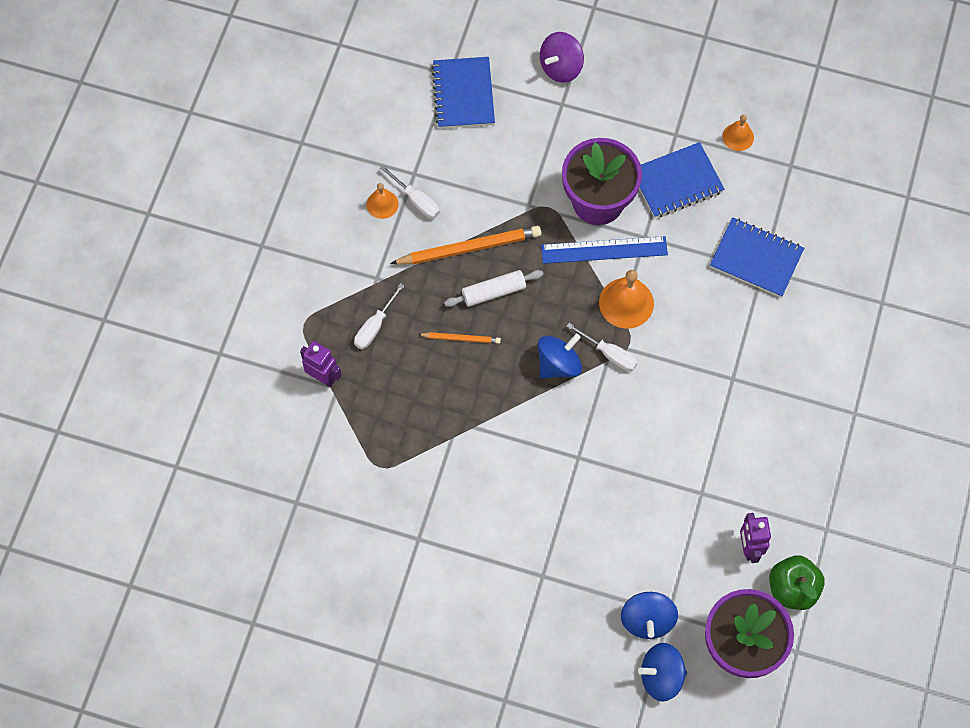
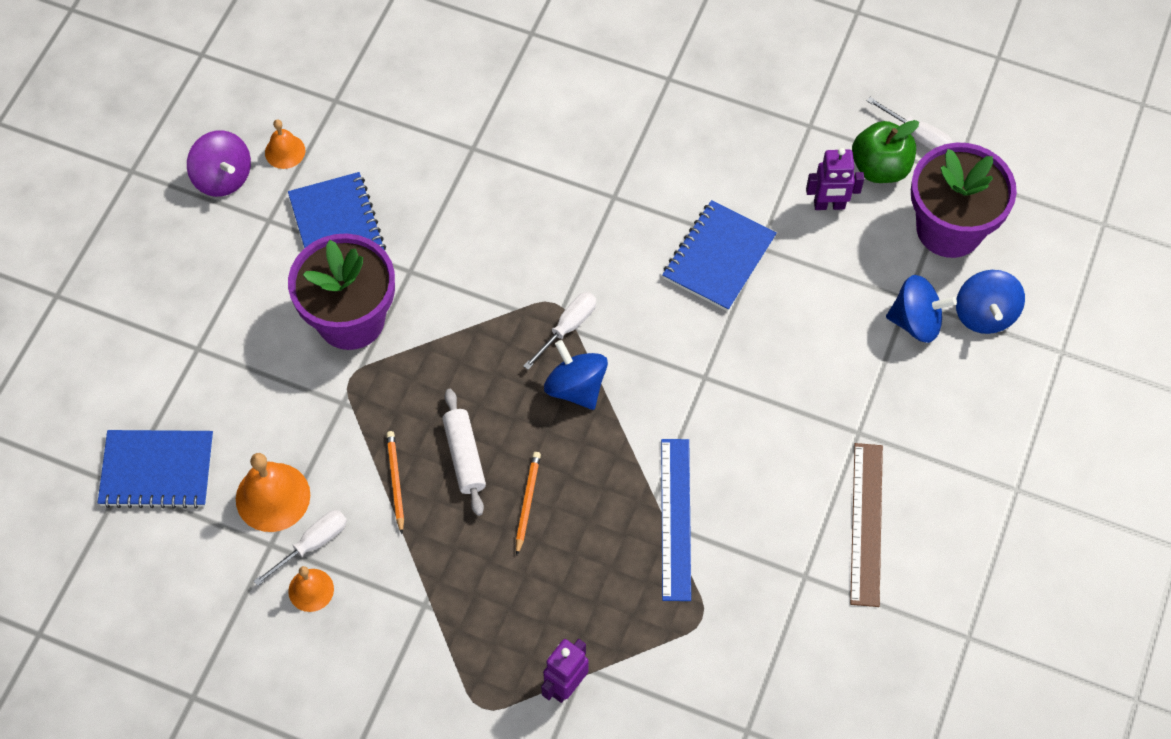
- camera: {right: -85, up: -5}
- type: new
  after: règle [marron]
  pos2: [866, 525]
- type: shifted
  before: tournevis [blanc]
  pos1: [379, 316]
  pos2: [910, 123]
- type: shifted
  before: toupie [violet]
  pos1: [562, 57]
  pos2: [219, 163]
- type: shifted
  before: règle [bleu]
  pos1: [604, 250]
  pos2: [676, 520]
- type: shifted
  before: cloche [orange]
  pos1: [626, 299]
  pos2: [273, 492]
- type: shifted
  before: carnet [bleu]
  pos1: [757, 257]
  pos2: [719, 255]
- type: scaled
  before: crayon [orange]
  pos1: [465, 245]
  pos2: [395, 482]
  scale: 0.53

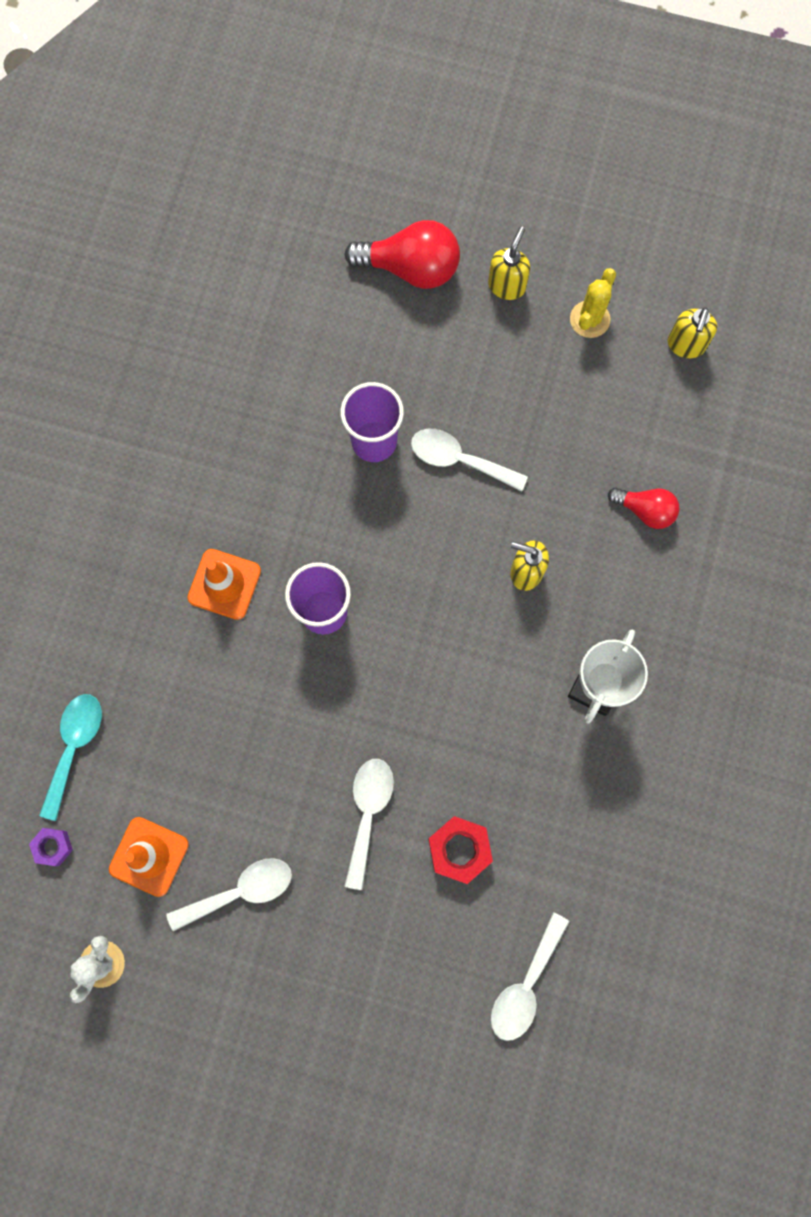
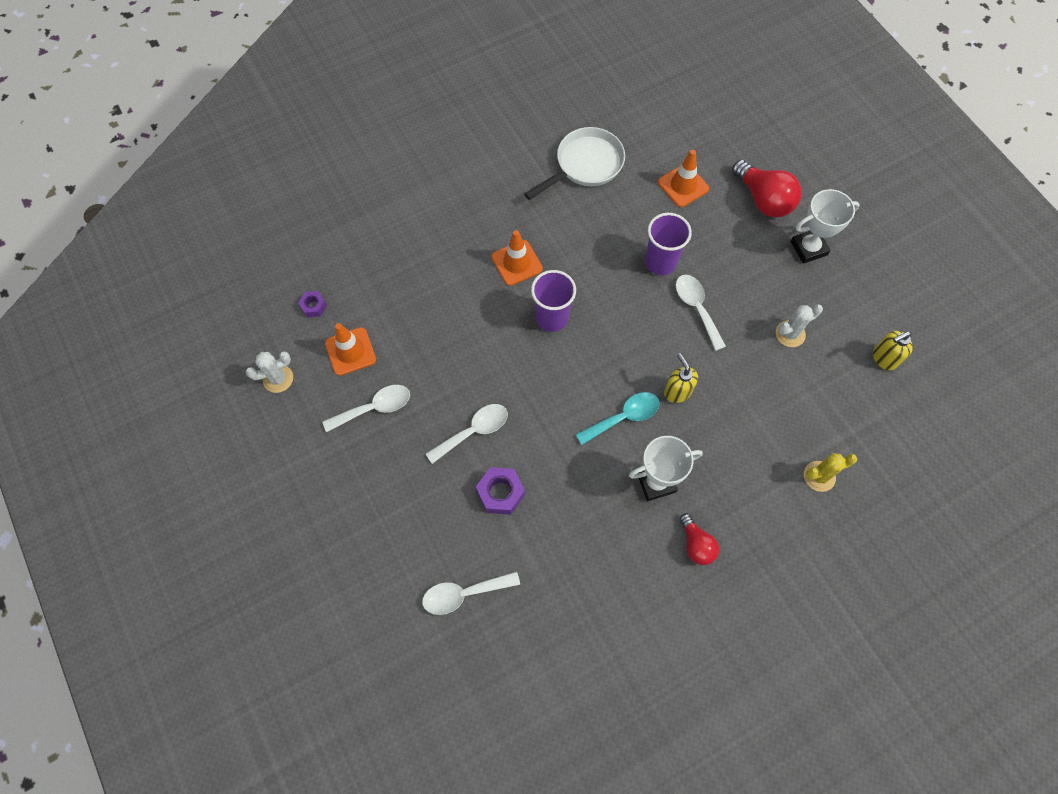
- camera: {right: 45, up: -10}
- type: new
  after: poêle [blanc]
  pos2: [574, 163]
- type: new
  after: cône de chantier [orange]
  pos2: [683, 178]
- type: new
  after: cactus [blanc]
  pos2: [799, 325]
- type: shifted
  before: cuillère [turquoise]
  pos1: [70, 757]
  pos2: [617, 418]
- type: shifted
  before: cactus [jaune]
  pos1: [593, 303]
  pos2: [830, 472]
- type: shifted
  before: ampoule [rouge]
  pos1: [644, 508]
  pos2: [699, 539]
- type: swapped
  before: distributeur de savon [jaune]
  after: trophée [blanc]
  pos1: [509, 263]
  pos2: [825, 226]
- type: repainted
  before: écrou [rouge]
  after: écrou [violet]
  pos1: [460, 850]
  pos2: [500, 491]
- type: rotated
  before: cuillère [blanc]
  pos1: [229, 894]
  pos2: [366, 408]
  turn: -45

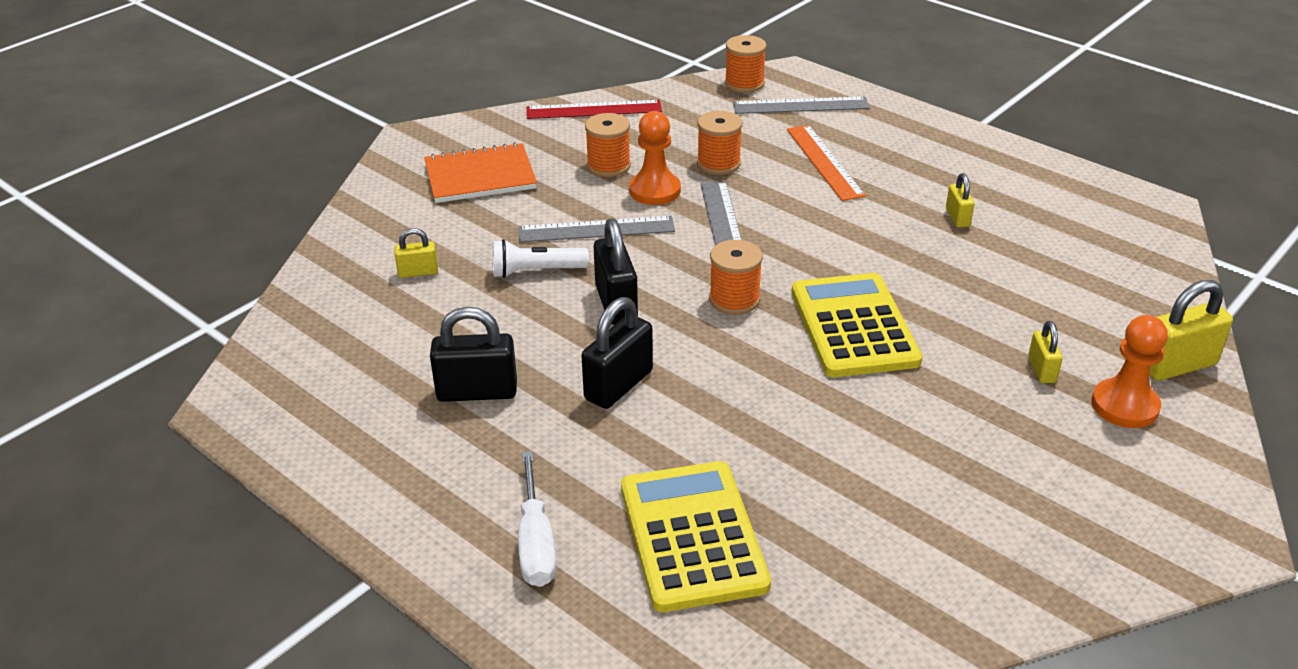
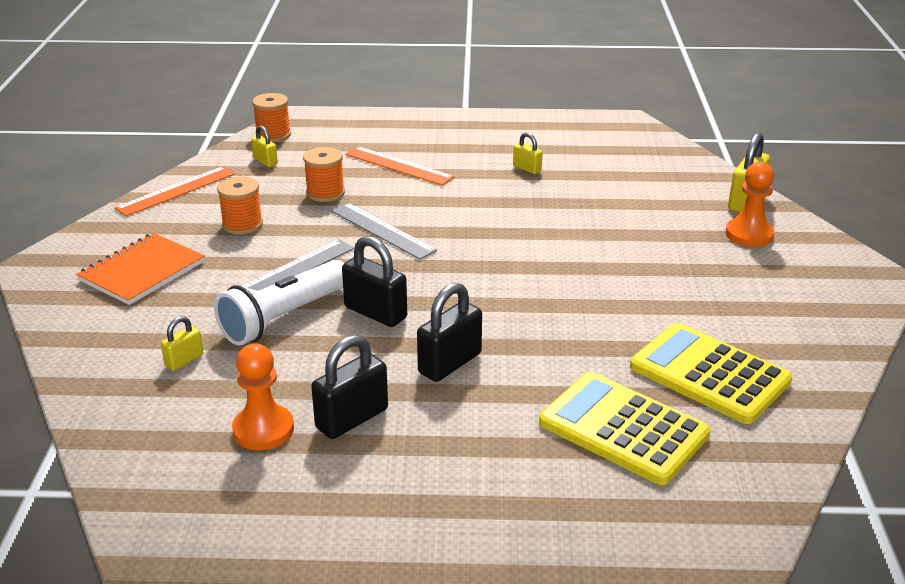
- camera: {right: -40, up: -5}
- type: gone
  before: tournevis [blanc]
  pos1: [537, 519]
- type: gone
  before: bobine [orange]
  pos1: [736, 277]
- type: gone
  before: règle [gris]
  pos1: [801, 105]
- type: shifted
  before: pion [orange]
  pos1: [655, 158]
  pos2: [263, 396]
- type: shifted
  before: calculatrice [jaune]
  pos1: [857, 325]
  pos2: [711, 373]
- type: shifted
  before: cadenas [jaune]
  pos1: [1045, 352]
  pos2: [264, 146]
- type: repainted
  before: règle [rouge]
  after: règle [orange]
  pos1: [594, 109]
  pos2: [175, 191]
- type: rotated
  before: cadenas [noir]
  pos1: [617, 353]
  pos2: [449, 332]
  turn: 45
- type: scaled
  before: lampe de poche [blanc]
  pos1: [541, 258]
  pos2: [279, 303]
  scale: 1.61

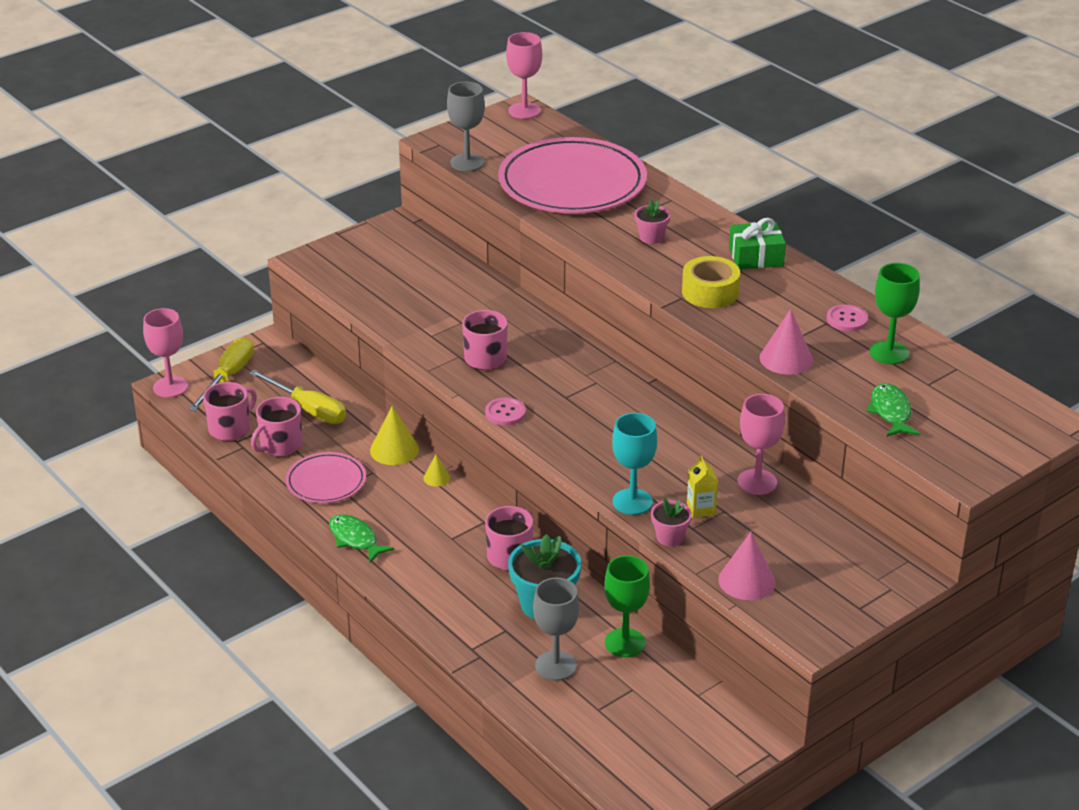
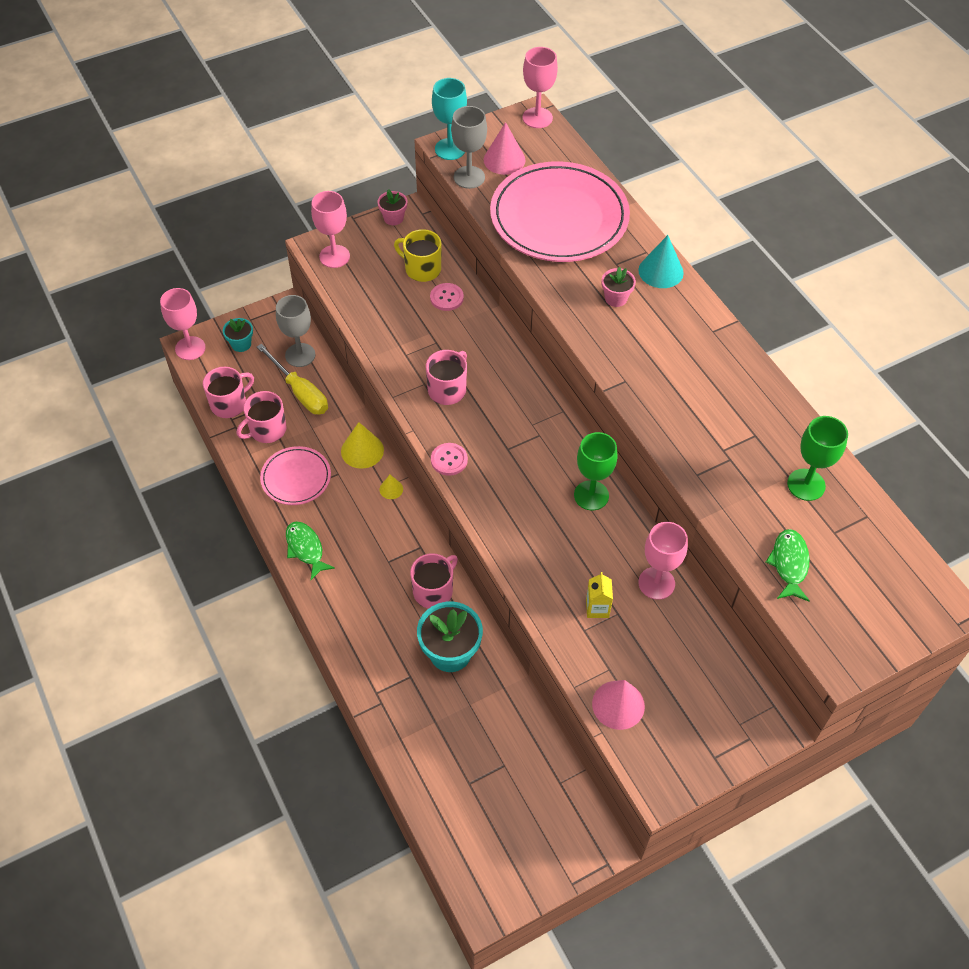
- camera: {right: 10, up: 20}
- type: gone
  before: ruban adhésif [jaune]
  pos1: [711, 282]
- type: gone
  before: cadeau [vert]
  pos1: [757, 243]
- type: new
  after: verre à pied [rose]
  pos2: [330, 229]
- type: new
  after: tasse [jaune]
  pos2: [417, 255]
- type: new
  after: cône [turquoise]
  pos2: [661, 261]
- type: shifted
  before: verre à pied [gris]
  pos1: [556, 629]
  pos2: [295, 331]
- type: shifted
  before: verre à pied [vert]
  pos1: [627, 606]
  pos2: [596, 471]
- type: shifted
  before: verre à pied [turquoise]
  pos1: [634, 464]
  pos2: [449, 119]
- type: shifted
  before: pot de fleurs [rose]
  pos1: [671, 522]
  pos2: [392, 207]
- type: shifted
  before: cône [rose]
  pos1: [786, 341]
  pos2: [504, 148]
- type: shifted
  before: bouton [rose]
  pos1: [847, 318]
  pos2: [447, 297]
- type: swapped
  before: tournevis [jaune]
  after: pot de fleurs [turquoise]
  pos1: [221, 374]
  pos2: [238, 335]

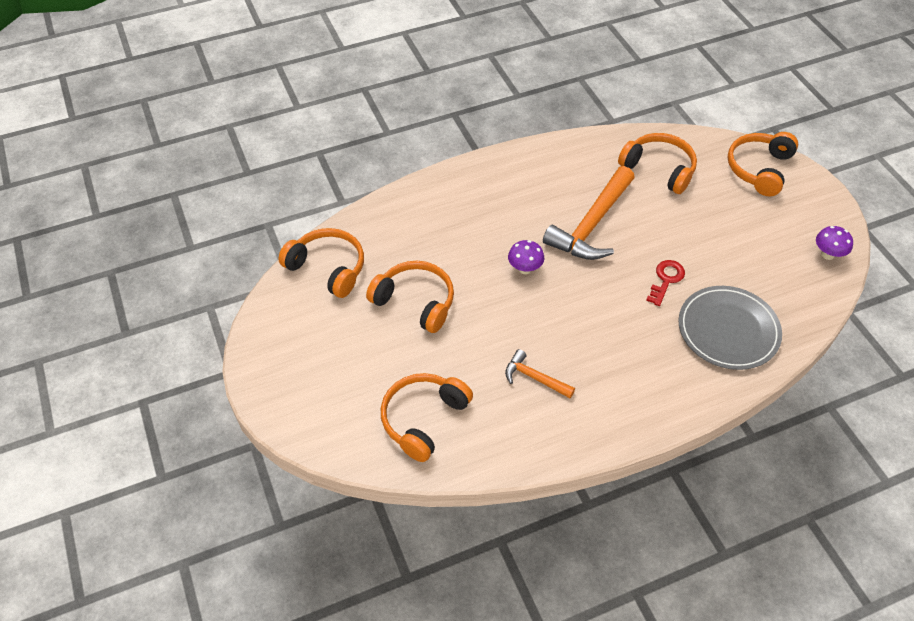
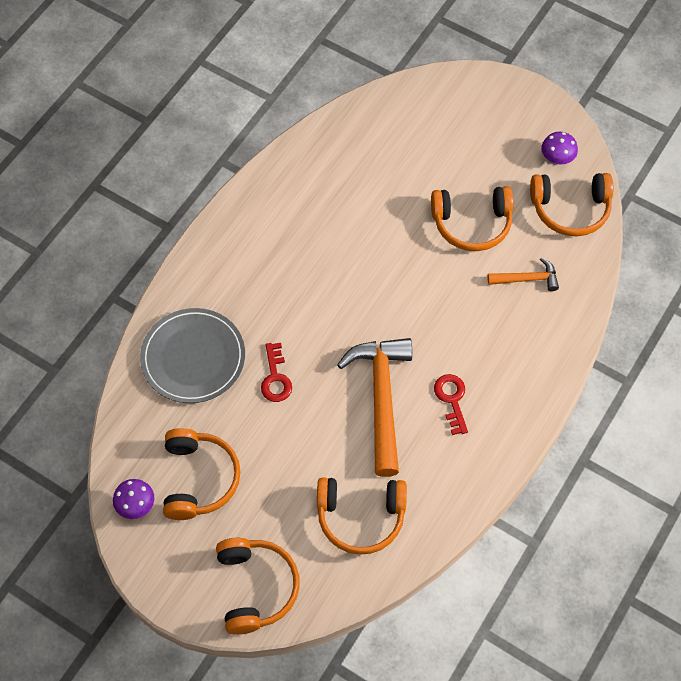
- camera: {right: 145, up: 10}
- type: new
  after: clé [rouge]
  pos2: [451, 404]
- type: shifted
  before: casque audio [orange]
  pos1: [427, 417]
  pos2: [202, 474]
- type: shifted
  before: marteau [orange]
  pos1: [540, 373]
  pos2: [523, 274]
- type: shifted
  before: champignon [violet]
  pos1: [526, 257]
  pos2: [559, 148]

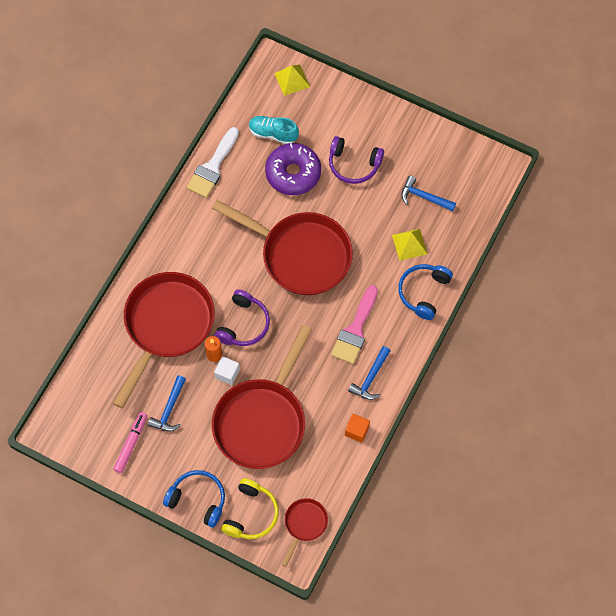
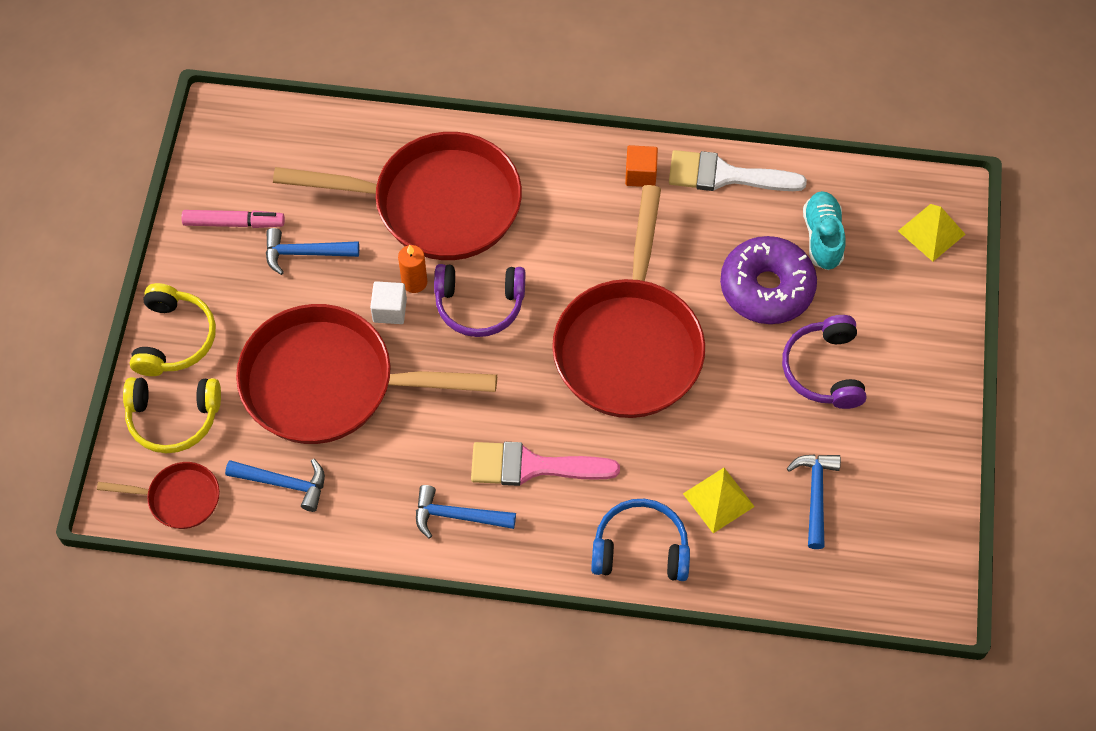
- camera: {right: 70, up: -5}
- type: new
  after: marteau [bleu]
  pos2: [275, 485]
- type: shifted
  before: cube [orange]
  pos1: [357, 428]
  pos2: [641, 166]
- type: repainted
  before: casque audio [bleu]
  after: casque audio [jaune]
  pos1: [194, 499]
  pos2: [173, 329]

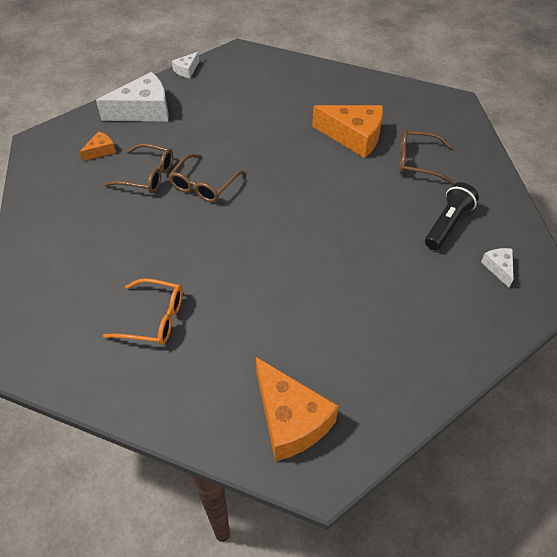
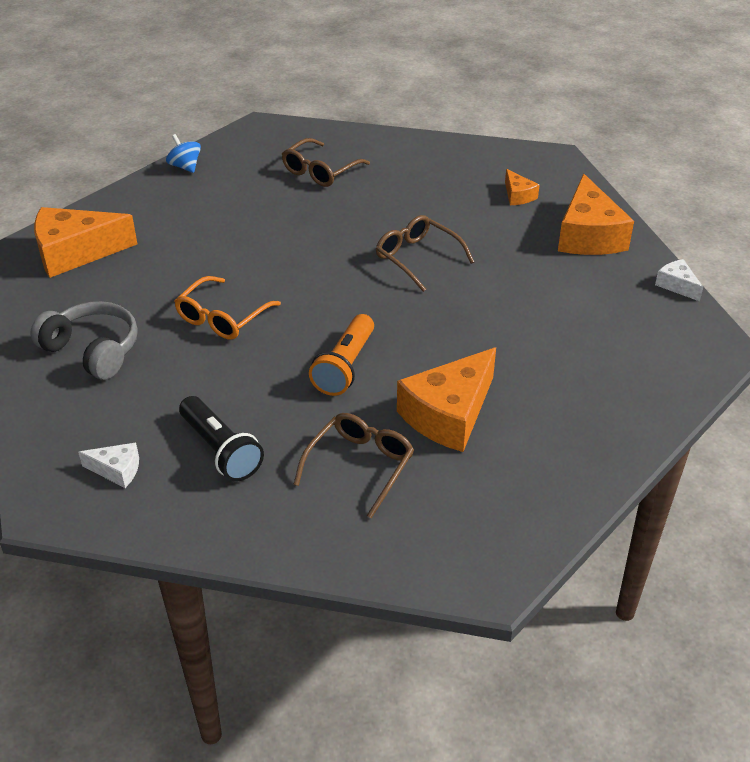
- camera: {right: 110, up: -10}
- type: new
  after: casque audio [gris]
  pos2: [84, 340]
- type: new
  after: toupie [bleu]
  pos2: [183, 153]
- type: new
  after: lampe de poche [orange]
  pos2: [341, 355]
- type: shifted
  before: lunettes [orange]
  pos1: [143, 311]
  pos2: [227, 308]
- type: shifted
  before: lunettes [marron]
  pos1: [138, 168]
  pos2: [326, 162]
- type: repainted
  before: fromage [blanc]
  after: fromage [orange]
  pos1: [132, 96]
  pos2: [596, 214]

